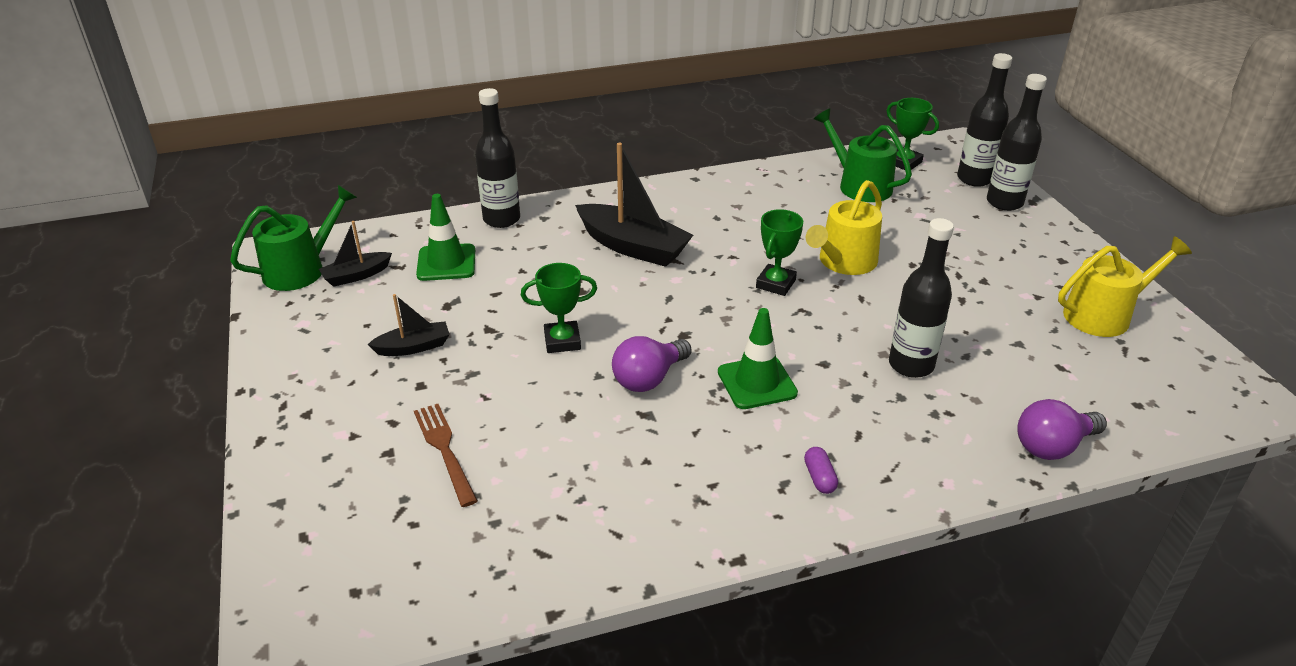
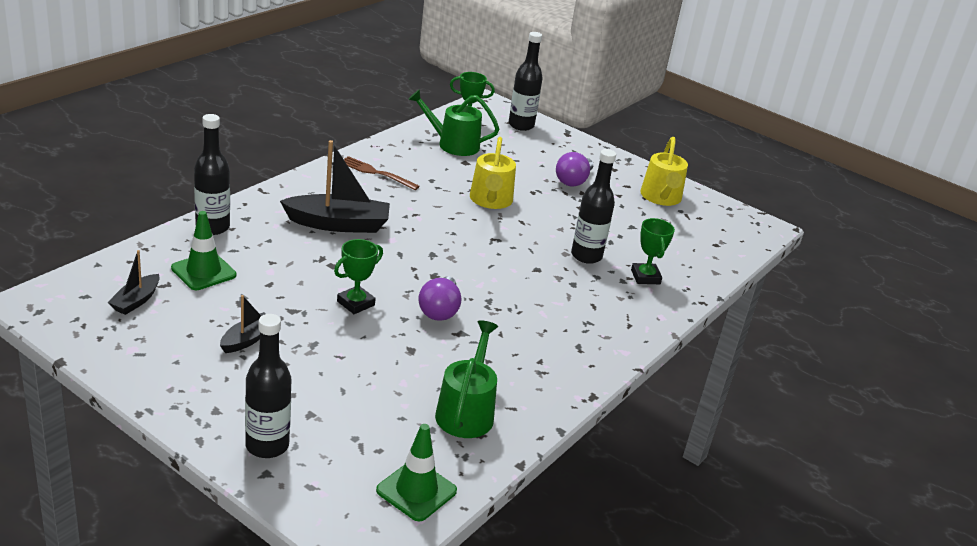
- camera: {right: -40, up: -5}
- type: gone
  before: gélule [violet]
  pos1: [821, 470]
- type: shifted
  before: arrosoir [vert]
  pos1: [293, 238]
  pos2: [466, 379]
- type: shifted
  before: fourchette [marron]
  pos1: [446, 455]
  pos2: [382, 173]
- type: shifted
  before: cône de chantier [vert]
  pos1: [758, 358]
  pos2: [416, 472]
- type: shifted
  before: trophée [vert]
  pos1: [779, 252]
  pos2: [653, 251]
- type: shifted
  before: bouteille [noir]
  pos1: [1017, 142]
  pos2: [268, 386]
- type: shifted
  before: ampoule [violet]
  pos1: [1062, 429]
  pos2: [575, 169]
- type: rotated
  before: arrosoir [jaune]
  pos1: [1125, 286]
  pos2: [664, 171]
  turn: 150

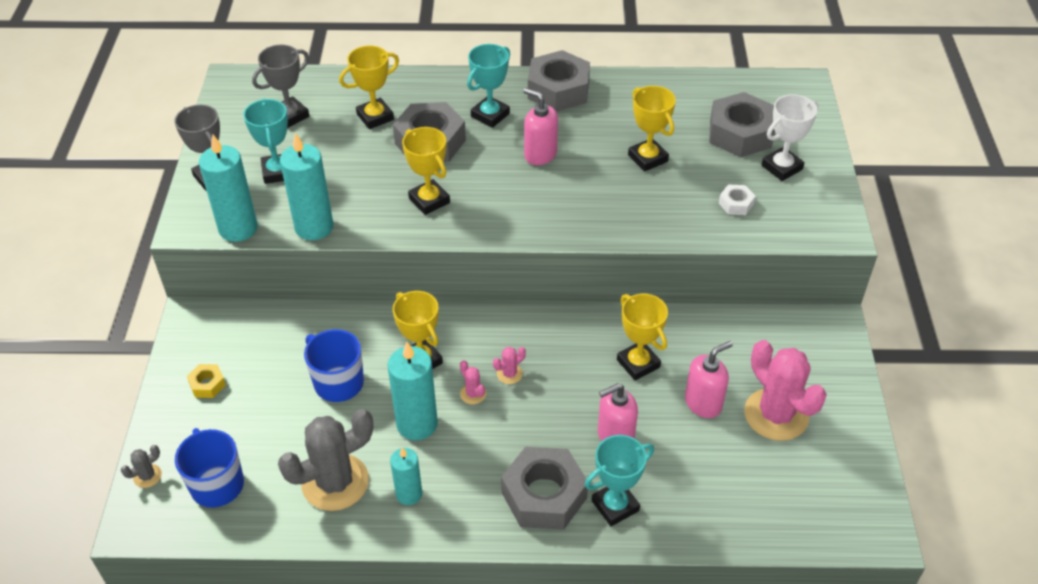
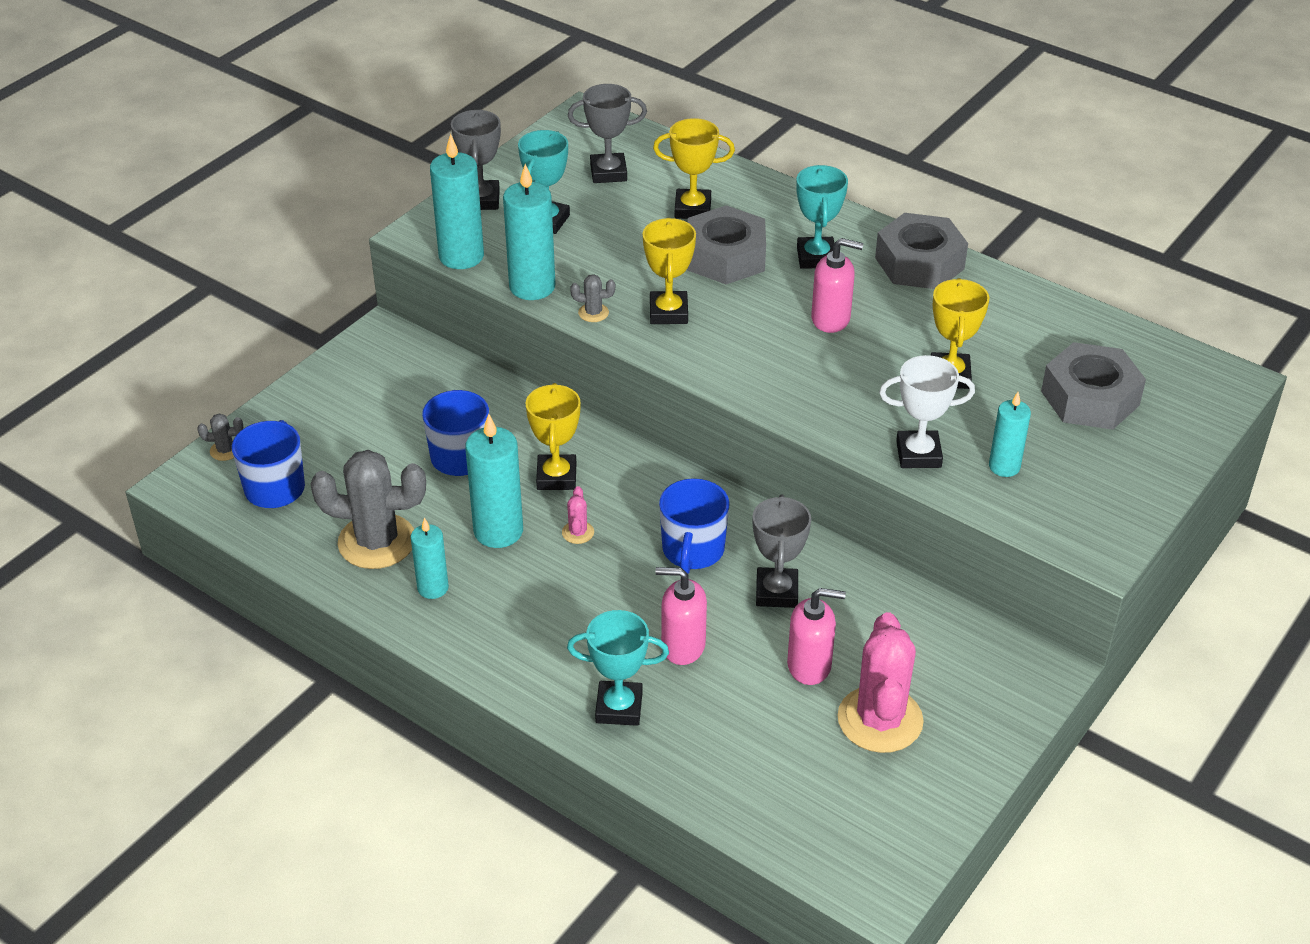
- camera: {right: 35, up: -5}
- type: gone
  before: écrou [jaune]
  pos1: [206, 381]
- type: gone
  before: cactus [rose]
  pos1: [509, 365]
- type: gone
  before: écrou [gris]
  pos1: [544, 488]
- type: new
  after: cactus [gris]
  pos2: [592, 298]
- type: new
  after: tasse [bleu]
  pos2: [694, 525]
- type: shifted
  before: trophée [blanc]
  pos1: [789, 137]
  pos2: [927, 411]
- type: swapped
  before: écrou [blanc]
  after: bougie [turquoise]
  pos1: [737, 199]
  pos2: [1010, 434]
- type: repainted
  before: trophée [jaune]
  after: trophée [gris]
  pos1: [642, 337]
  pos2: [782, 551]
- type: rotated
  before: trophée [turquoise]
  pos1: [488, 86]
  pos2: [822, 217]
  turn: -75
- type: rotated
  before: distributeur de savon [rose]
  pos1: [540, 126]
  pos2: [837, 285]
  turn: 120

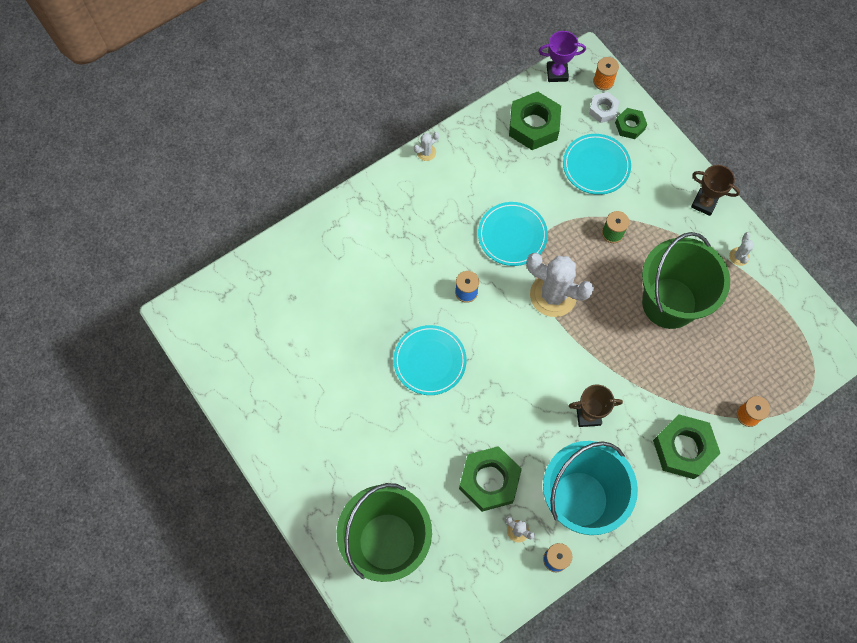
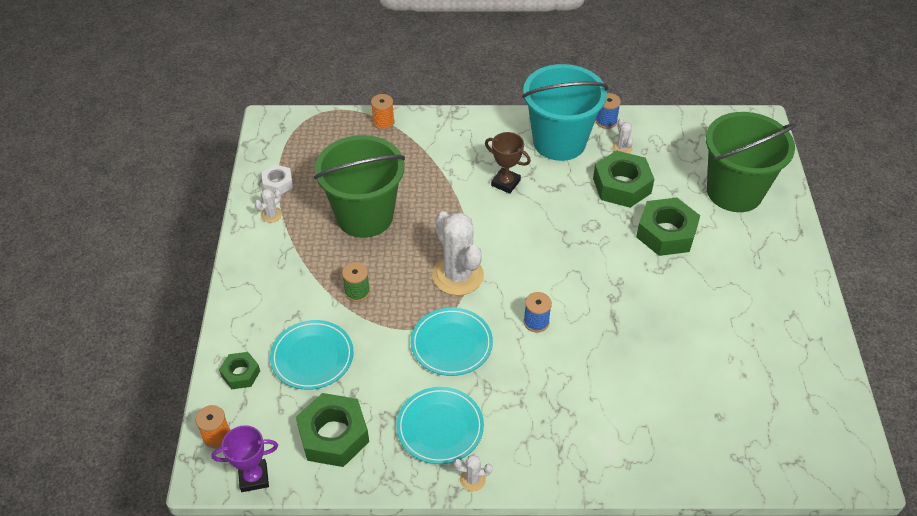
- camera: {right: -145, up: -20}
- type: gone
  before: trophée [marron]
  pos1: [715, 190]
- type: shifted
  before: assiette [turquoise]
  pos1: [430, 360]
  pos2: [440, 425]
- type: shifted
  before: écrou [blanc]
  pos1: [604, 107]
  pos2: [277, 179]
- type: shifted
  before: écrou [vert]
  pos1: [686, 446]
  pos2: [668, 227]
- type: rotated
  before: trophée [violet]
  pos1: [562, 56]
  pos2: [245, 458]
  turn: -45

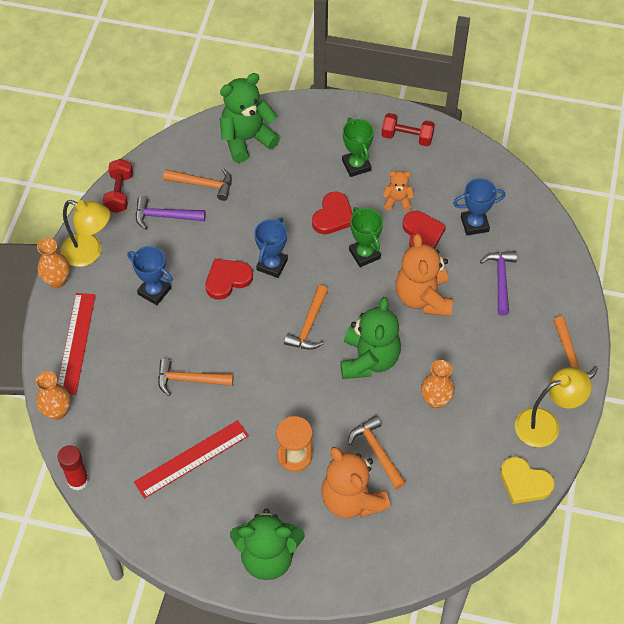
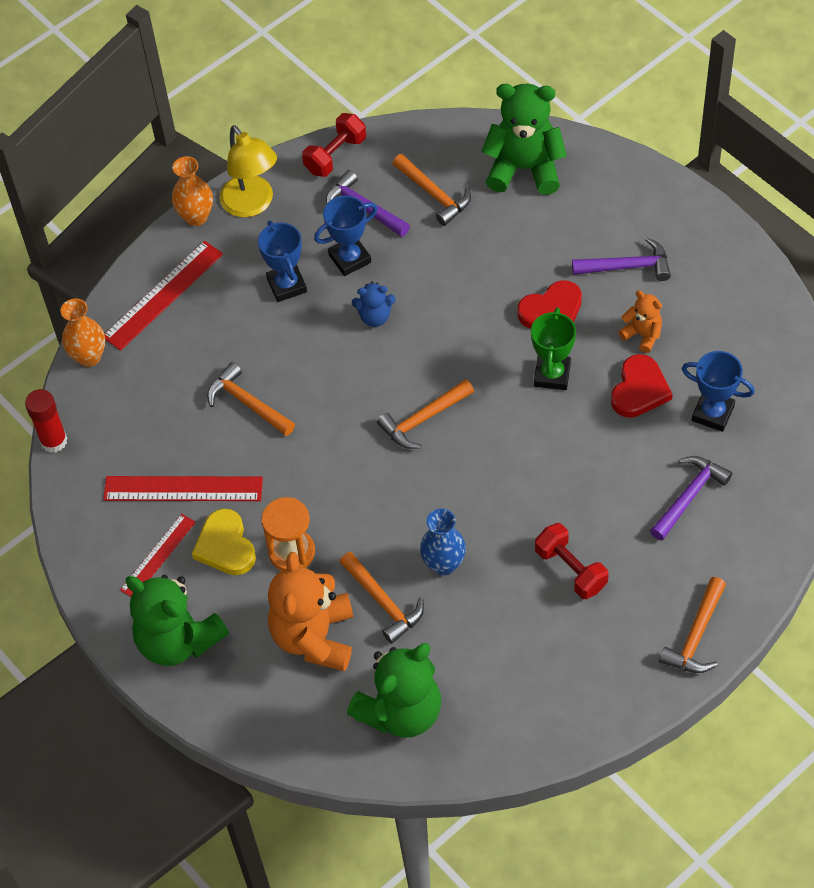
- camera: {right: 40, up: 0}
- type: gone
  before: ours en peluche [orange]
  pos1: [424, 275]
- type: gone
  before: vase [orange]
  pos1: [438, 384]
- type: gone
  before: lampe [jaune]
  pos1: [553, 407]
- type: new
  after: règle [rouge]
  pos2: [158, 555]
- type: new
  after: vase [bleu]
  pos2: [443, 542]
- type: shifted
  before: trophée [bleu]
  pos1: [271, 248]
  pos2: [345, 236]
- type: shifted
  before: ours en peluche [vert]
  pos1: [370, 338]
  pos2: [394, 690]
- type: shifted
  before: haltère [rouge]
  pos1: [408, 130]
  pos2: [572, 561]
- type: shifted
  before: cœur [jaune]
  pos1: [527, 480]
  pos2: [224, 542]
- type: swapped
  before: cœur [rouge]
  after: ours en peluche [bleu]
  pos1: [229, 279]
  pos2: [374, 304]
- type: swapped
  before: trophée [vert]
  after: marteau [violet]
  pos1: [358, 147]
  pos2: [621, 259]
- type: rotated
  before: marteau [orange]
  pos1: [377, 452]
  pos2: [382, 598]
  turn: 135

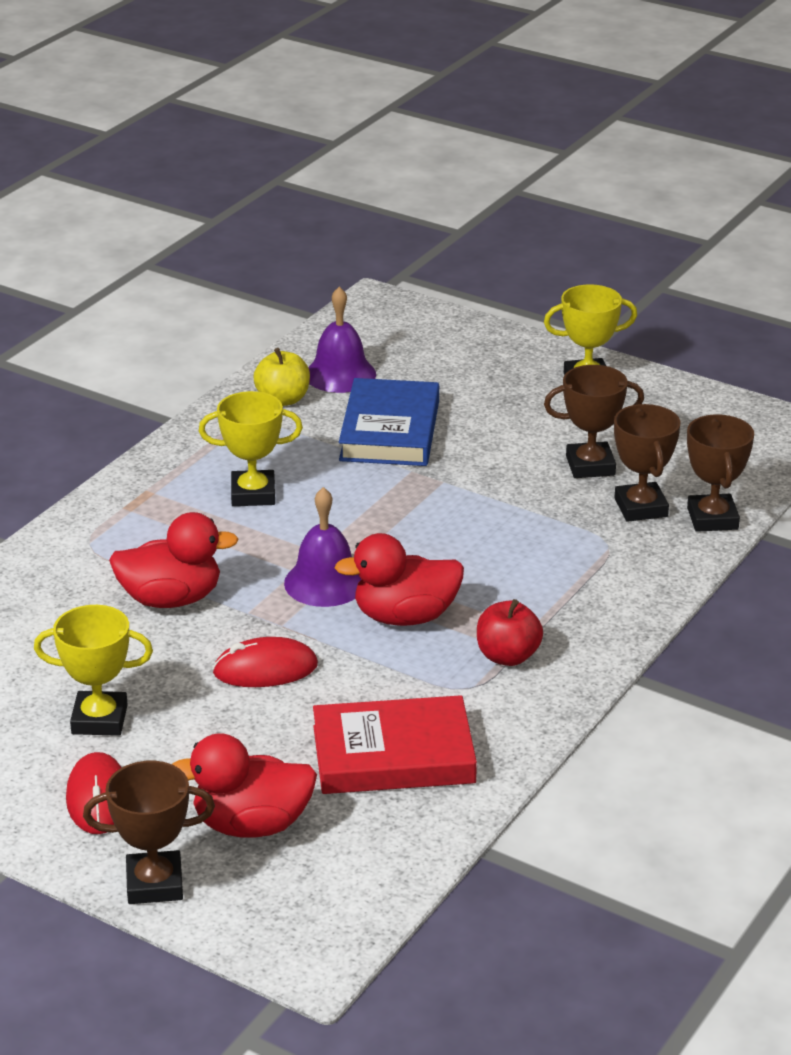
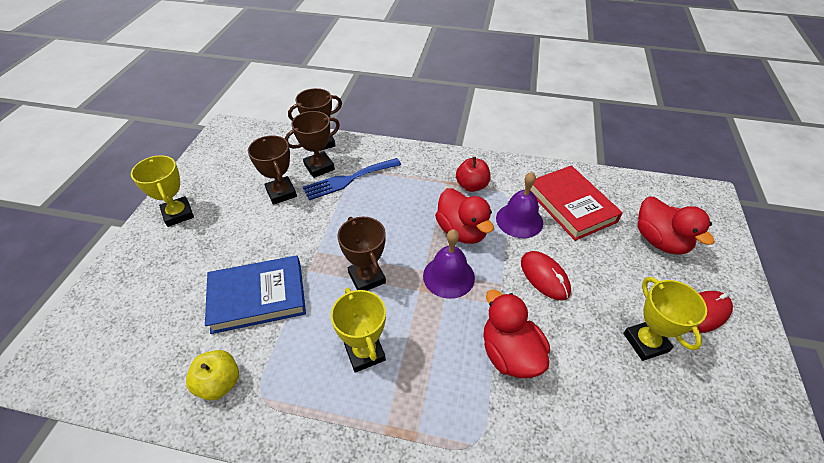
- camera: {right: -110, up: 15}
- type: new
  after: fourchette [bleu]
  pos2: [352, 179]
- type: shifted
  before: trophée [marron]
  pos1: [149, 832]
  pos2: [361, 254]
- type: shifted
  before: cloche [violet]
  pos1: [342, 340]
  pos2: [519, 205]

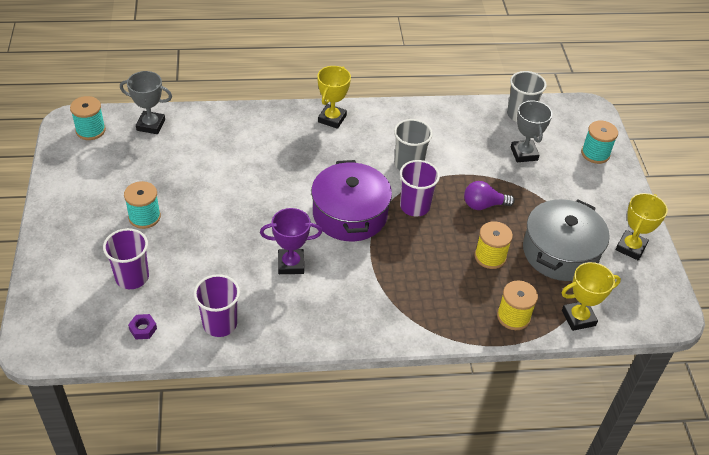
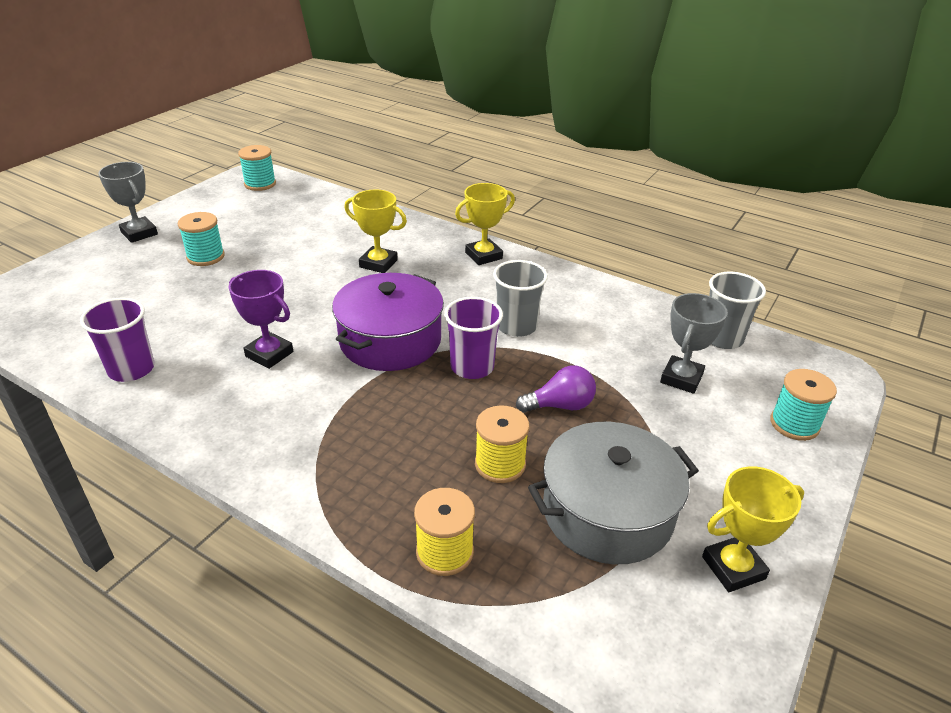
- camera: {right: 40, up: -10}
- type: gone
  before: gobelet [violet]
  pos1: [126, 258]
- type: gone
  before: écrou [violet]
  pos1: [142, 326]
- type: shifted
  before: trophée [gris]
  pos1: [146, 102]
  pos2: [128, 202]
- type: shifted
  before: trophée [jaune]
  pos1: [591, 296]
  pos2: [375, 231]
- type: rotated
  before: ampoule [violet]
  pos1: [489, 195]
  pos2: [556, 389]
  turn: 135

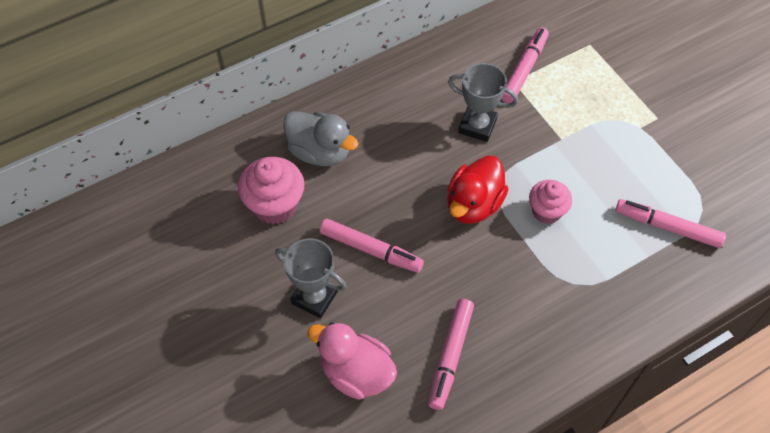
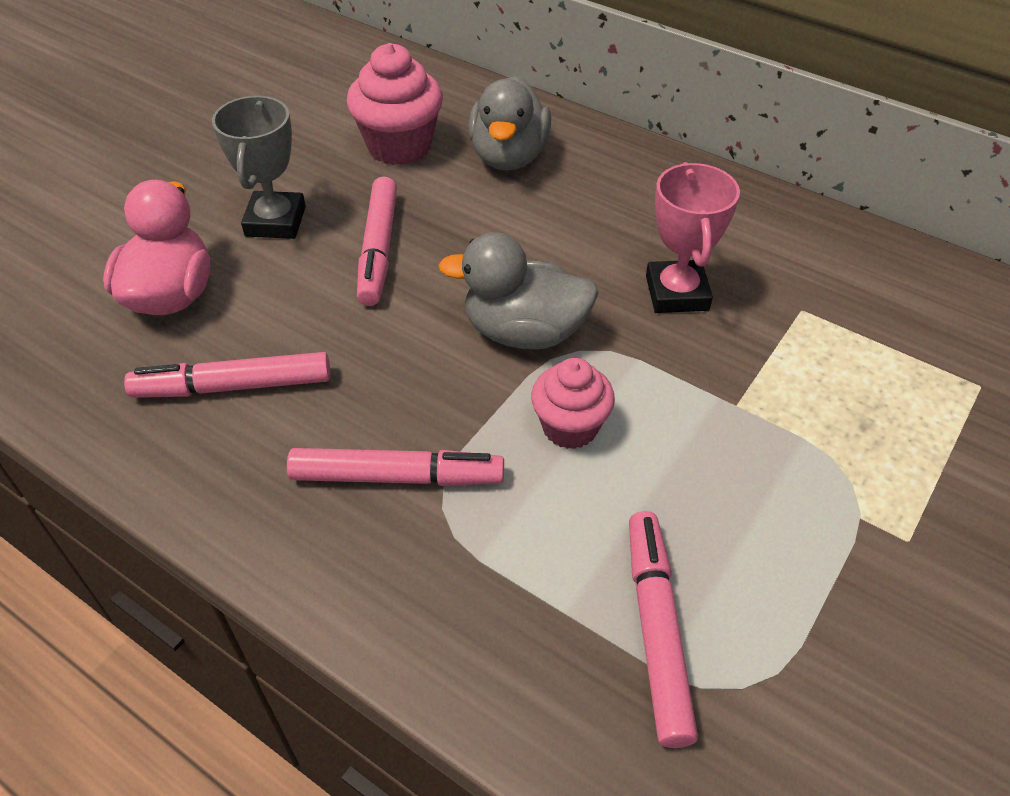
- camera: {right: 65, up: -10}
- type: shifted
  before: feutre [rose]
  pos1: [525, 65]
  pos2: [395, 467]
- type: repainted
  before: canard [rouge]
  after: canard [gris]
  pos1: [477, 190]
  pos2: [518, 290]
- type: repainted
  before: trophée [gris]
  after: trophée [rose]
  pos1: [483, 102]
  pos2: [693, 237]

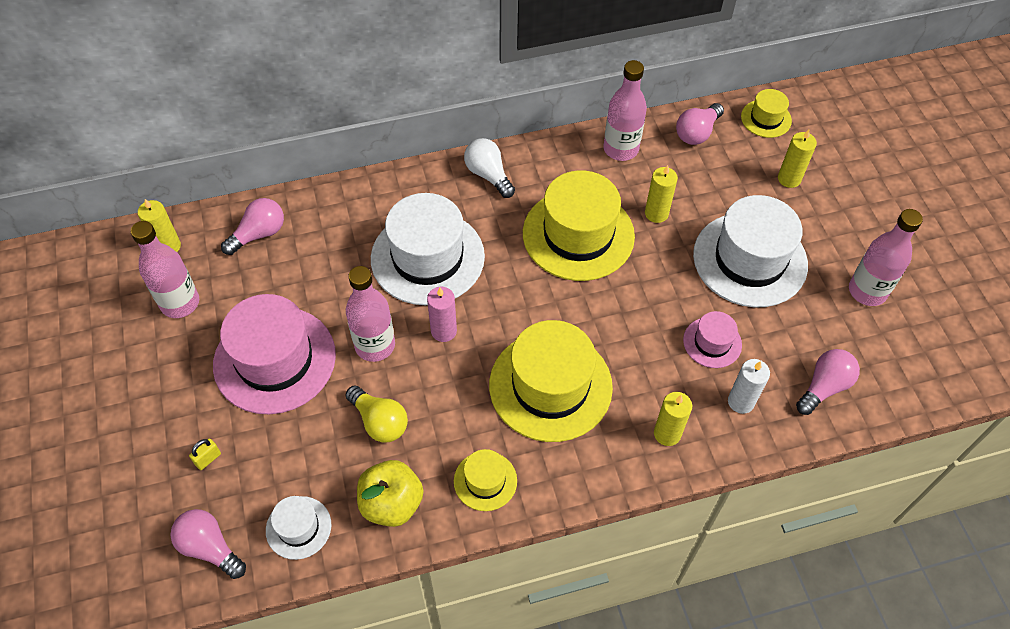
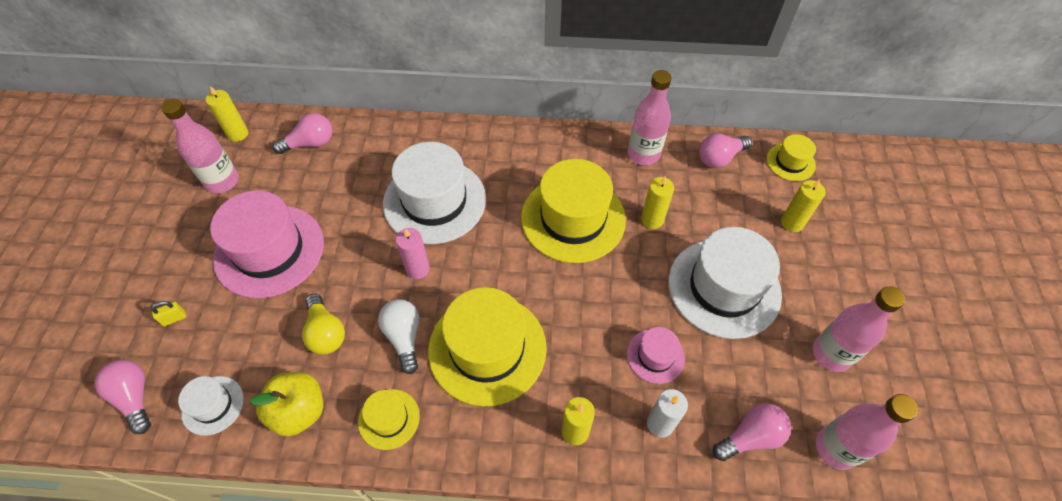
- camera: {right: 20, up: 0}
- type: shifted
  before: bouteille [rose]
  pos1: [370, 314]
  pos2: [867, 432]
- type: shifted
  before: ampoule [blanc]
  pos1: [489, 168]
  pos2: [398, 336]

